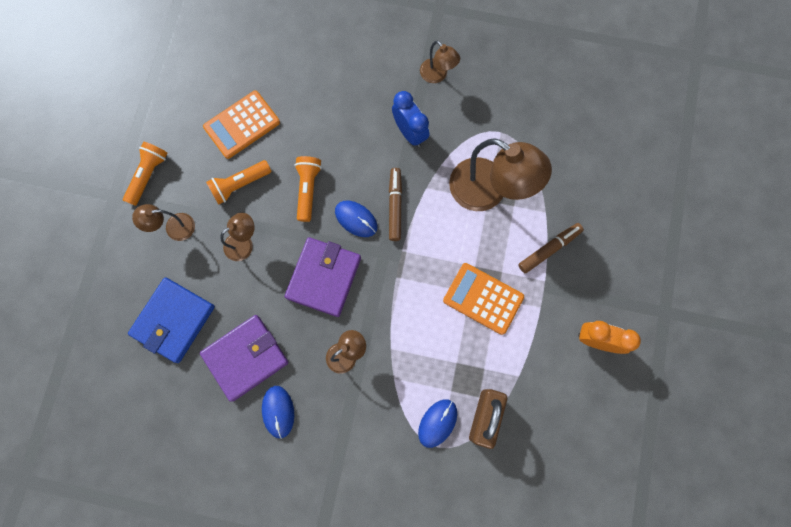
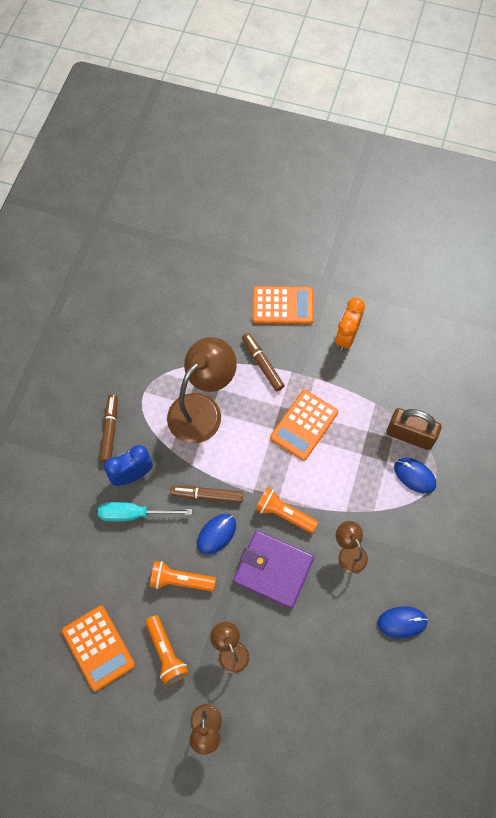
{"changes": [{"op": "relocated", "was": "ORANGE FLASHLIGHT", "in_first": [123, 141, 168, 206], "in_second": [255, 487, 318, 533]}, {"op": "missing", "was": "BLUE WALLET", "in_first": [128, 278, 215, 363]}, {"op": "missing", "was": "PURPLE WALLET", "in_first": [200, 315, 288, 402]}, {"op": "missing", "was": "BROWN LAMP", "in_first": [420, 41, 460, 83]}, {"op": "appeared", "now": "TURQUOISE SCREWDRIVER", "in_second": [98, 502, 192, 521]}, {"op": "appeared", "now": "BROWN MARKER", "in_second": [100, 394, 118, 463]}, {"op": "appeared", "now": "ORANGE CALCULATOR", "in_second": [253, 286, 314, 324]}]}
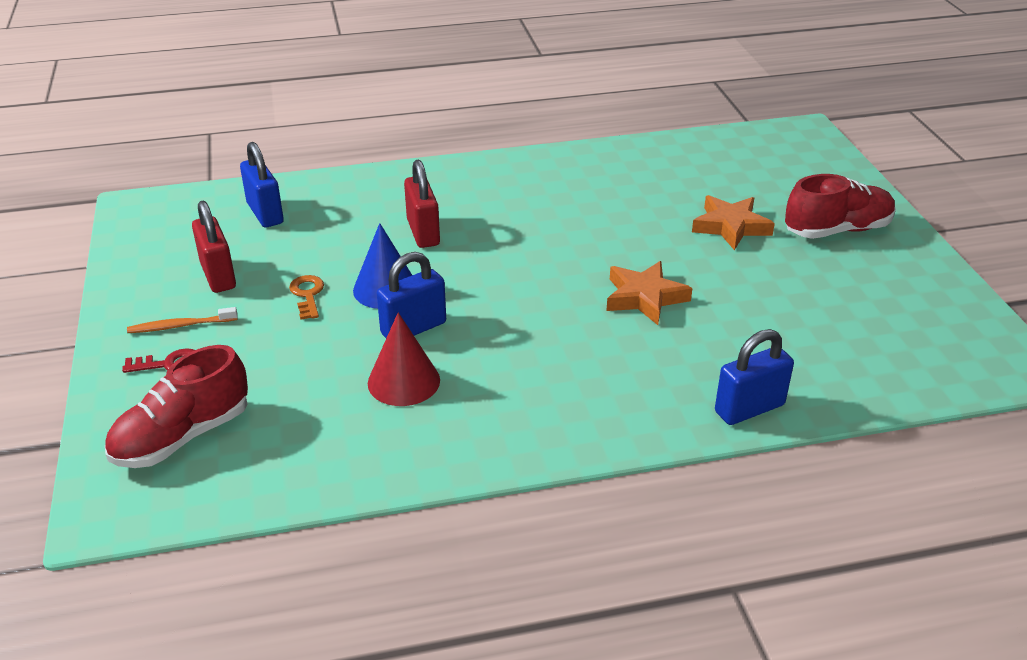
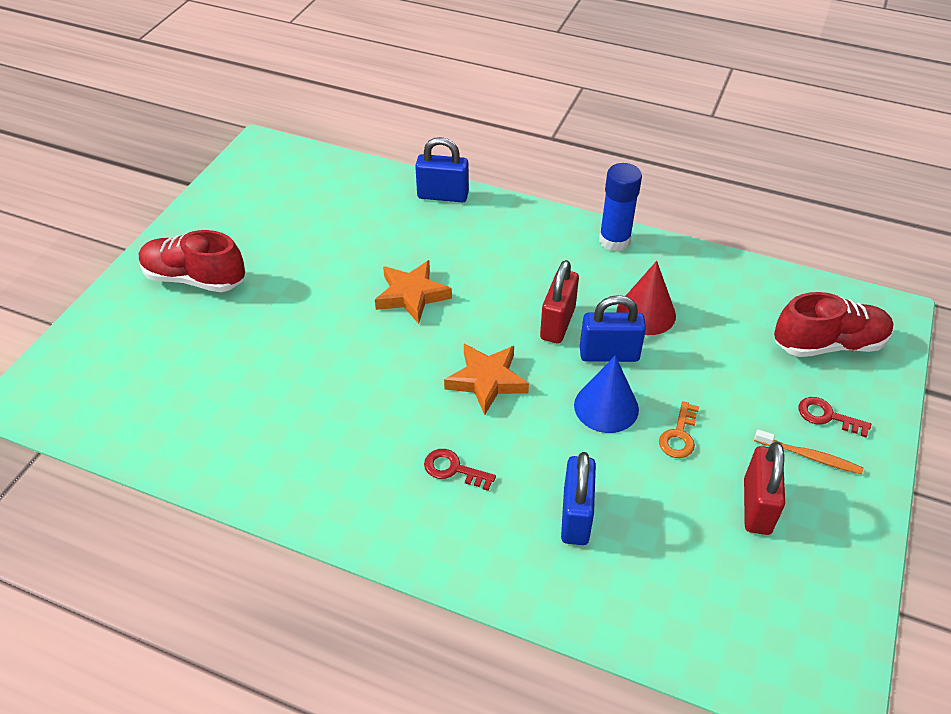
{"changes": [{"op": "relocated", "was": "BLUE PADLOCK", "in_first": [240, 142, 284, 227], "in_second": [561, 452, 596, 545]}, {"op": "relocated", "was": "RED PADLOCK", "in_first": [404, 160, 440, 248], "in_second": [540, 260, 579, 343]}, {"op": "relocated", "was": "ORANGE STAR", "in_first": [692, 195, 775, 250], "in_second": [444, 344, 529, 415]}, {"op": "appeared", "now": "RED KEY", "in_second": [424, 449, 496, 491]}, {"op": "appeared", "now": "BLUE GLUE STICK", "in_second": [599, 163, 642, 252]}]}
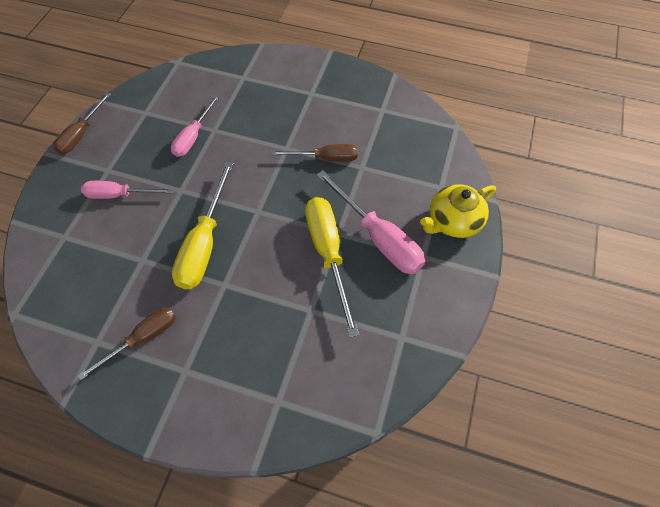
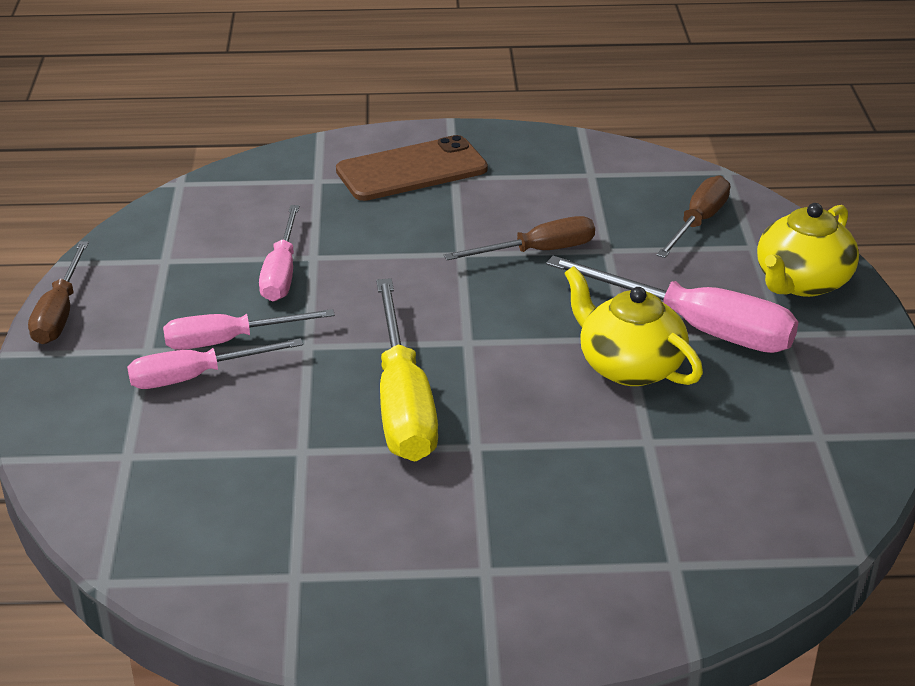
{"changes": [{"op": "relocated", "was": "BROWN SCREWDRIVER", "in_first": [78, 307, 176, 380], "in_second": [657, 175, 730, 258]}, {"op": "exchanged", "was": "YELLOW SCREWDRIVER", "now": "YELLOW TEAPOT", "in_first": [305, 197, 359, 337], "in_second": [564, 266, 703, 386]}, {"op": "appeared", "now": "PINK SCREWDRIVER", "in_second": [163, 309, 335, 350]}, {"op": "appeared", "now": "BROWN PHONE", "in_second": [336, 135, 488, 201]}]}
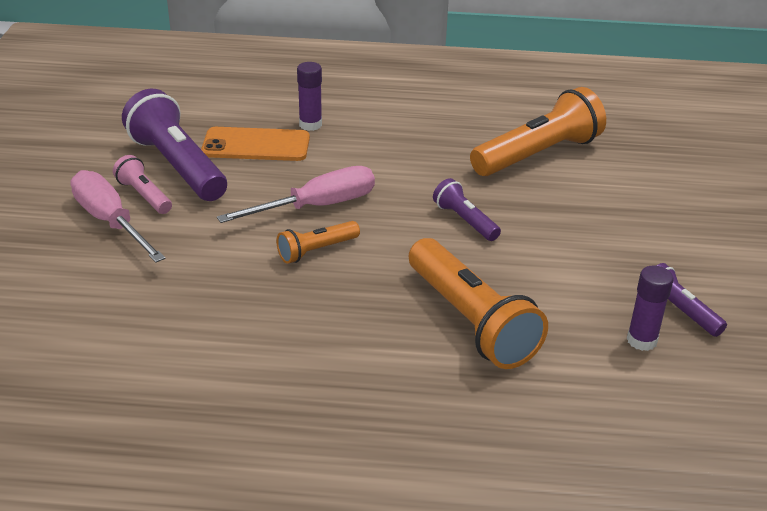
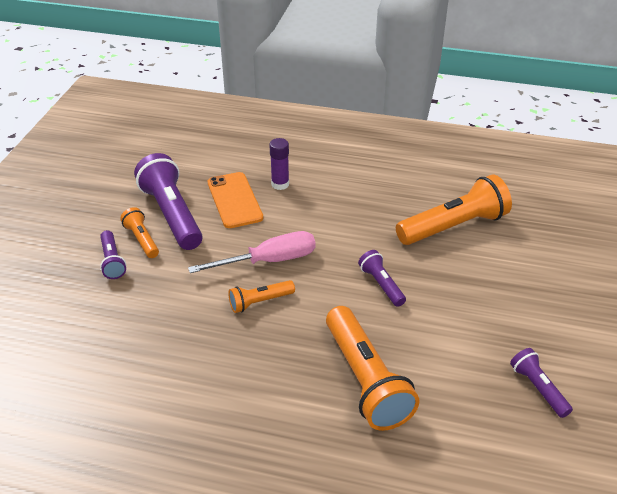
{"changes": [{"op": "exchanged", "was": "PINK SCREWDRIVER", "now": "PURPLE FLASHLIGHT", "in_first": [71, 170, 166, 263], "in_second": [100, 230, 126, 279]}, {"op": "colour", "was": "PINK FLASHLIGHT", "now": "ORANGE FLASHLIGHT", "in_first": [113, 155, 172, 214], "in_second": [120, 207, 159, 258]}, {"op": "spun", "was": "ORANGE PHONE", "in_first": [201, 127, 310, 161], "in_second": [208, 172, 263, 228], "clockwise": 60}, {"op": "missing", "was": "PURPLE GLUE STICK", "in_first": [627, 265, 674, 351]}]}
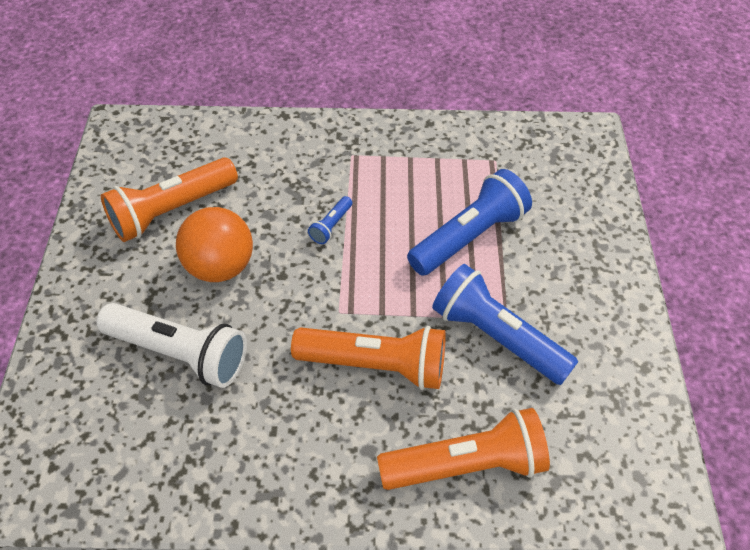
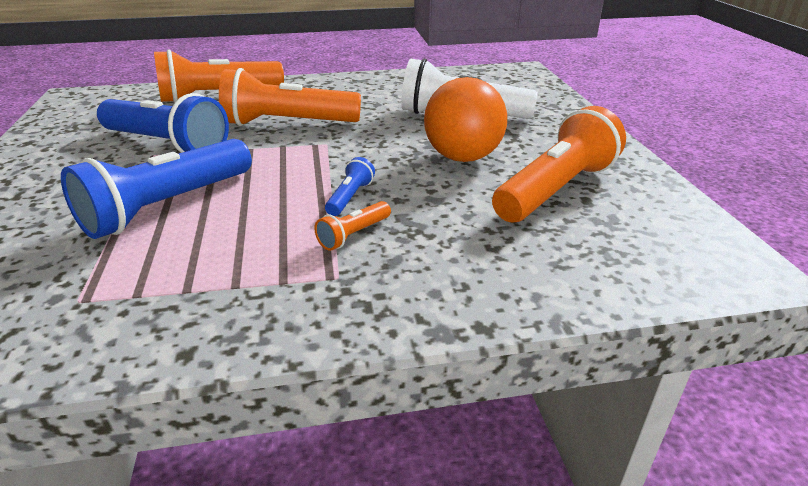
{"changes": [{"op": "appeared", "now": "ORANGE FLASHLIGHT", "in_second": [314, 201, 391, 251]}]}
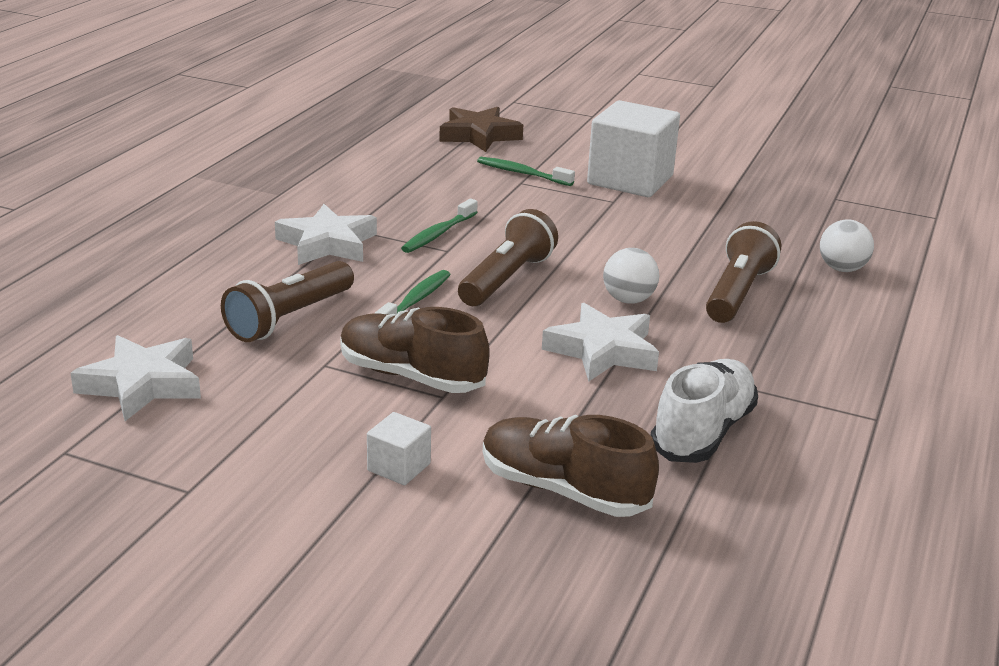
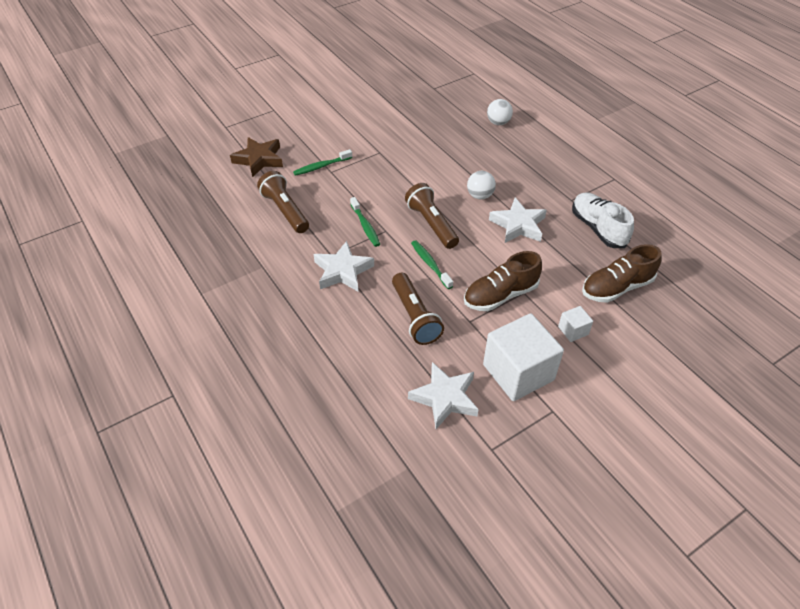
{"changes": [{"op": "relocated", "was": "WHITE CUBE", "in_first": [587, 100, 680, 197], "in_second": [483, 313, 564, 401]}, {"op": "relocated", "was": "BROWN FLASHLIGHT", "in_first": [706, 221, 781, 323], "in_second": [257, 171, 309, 233]}]}
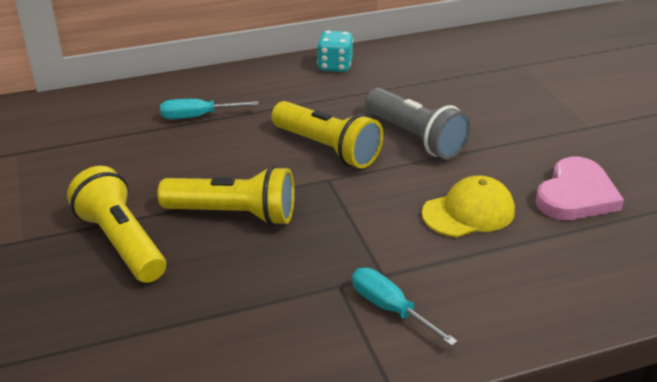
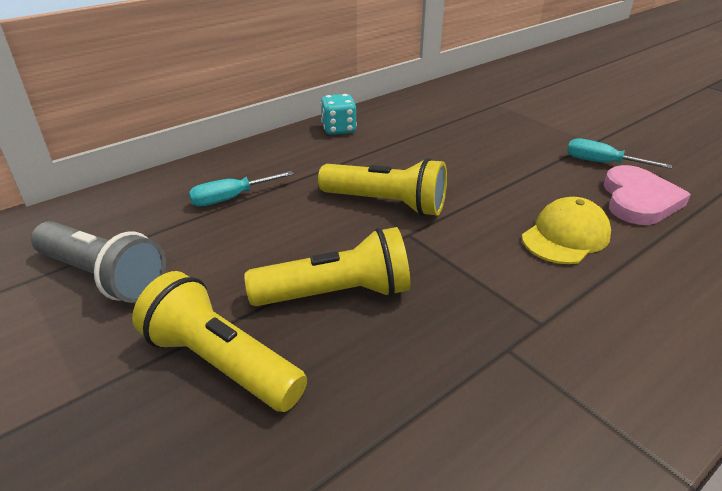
{"changes": [{"op": "relocated", "was": "TURQUOISE SCREWDRIVER", "in_first": [352, 268, 458, 346], "in_second": [567, 138, 672, 169]}, {"op": "relocated", "was": "GREY FLASHLIGHT", "in_first": [365, 88, 471, 159], "in_second": [31, 221, 166, 303]}]}
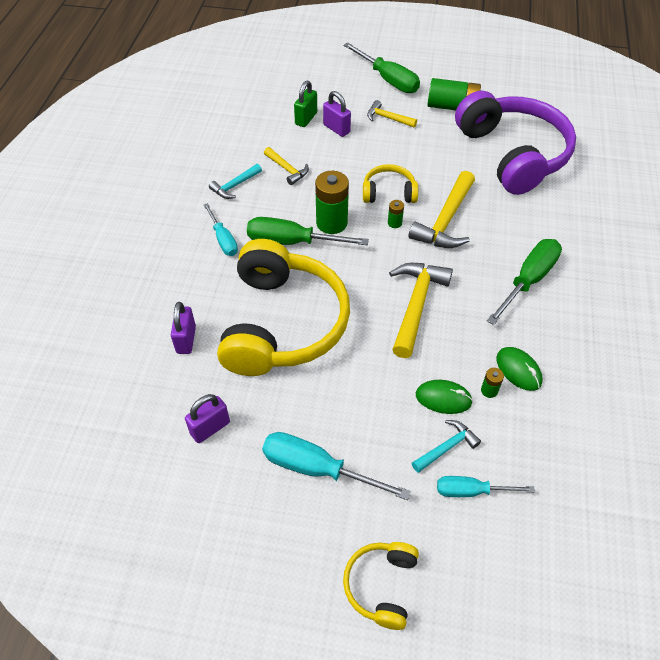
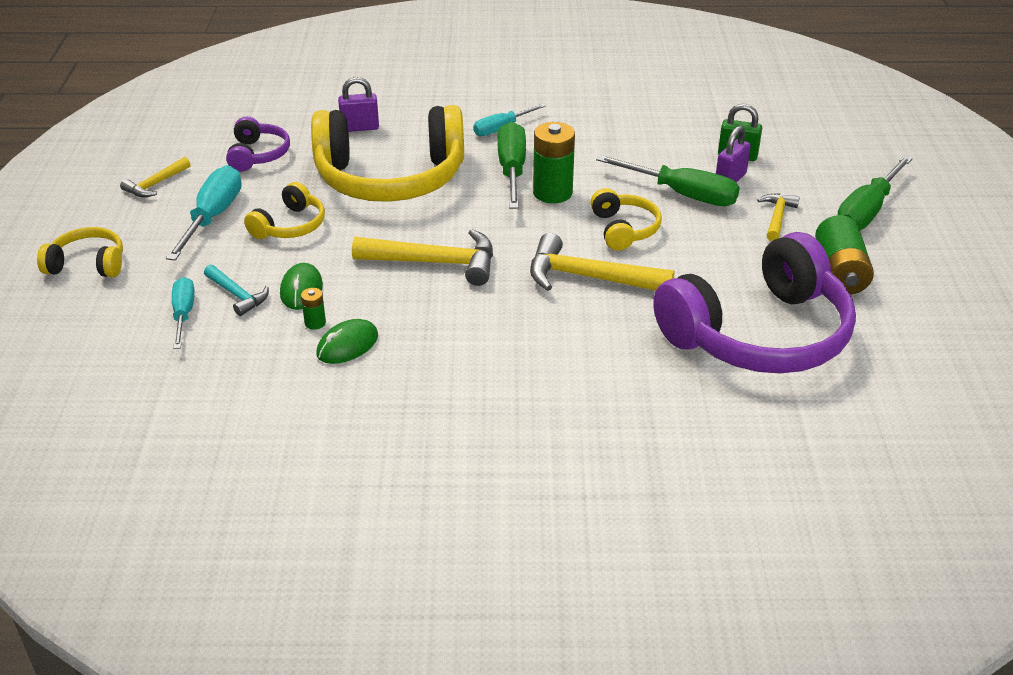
{"changes": [{"op": "exchanged", "was": "PURPLE PADLOCK", "now": "PURPLE HEADPHONES", "in_first": [185, 394, 230, 443], "in_second": [226, 116, 290, 172]}, {"op": "missing", "was": "TURQUOISE HAMMER", "in_first": [209, 164, 262, 199]}, {"op": "relocated", "was": "YELLOW HAMMER", "in_first": [264, 147, 309, 185], "in_second": [120, 157, 191, 197]}, {"op": "missing", "was": "GREEN BATTERY", "in_first": [388, 200, 404, 228]}, {"op": "relocated", "was": "GREEN SCREWDRIVER", "in_first": [487, 239, 562, 325], "in_second": [596, 155, 740, 206]}, {"op": "appeared", "now": "YELLOW HEADPHONES", "in_second": [244, 182, 325, 239]}]}
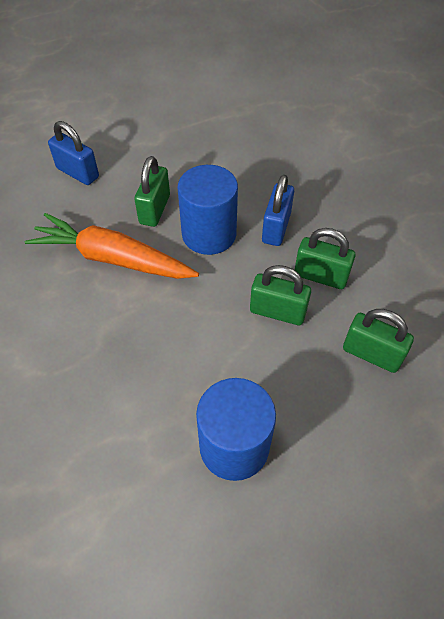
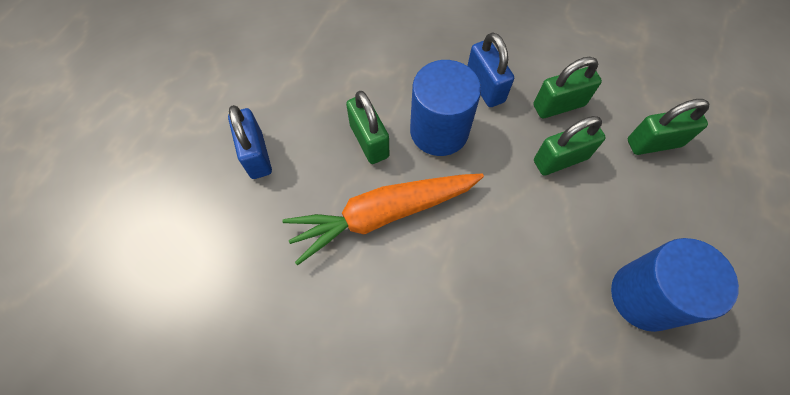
{"changes": [{"op": "spun", "was": "BLUE PADLOCK", "in_first": [48, 121, 99, 185], "in_second": [228, 105, 272, 179], "clockwise": 75}]}
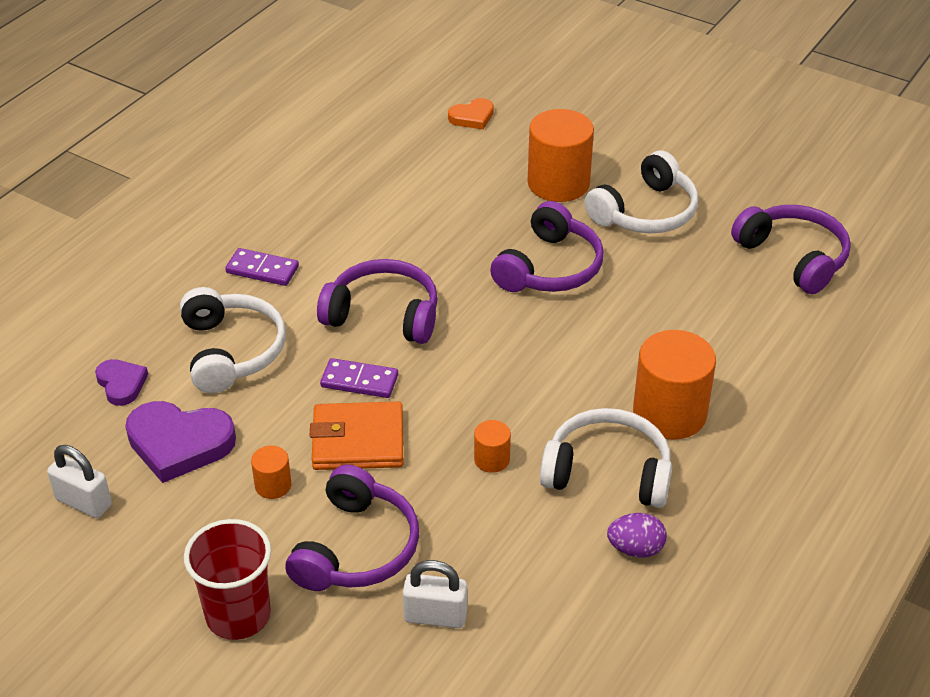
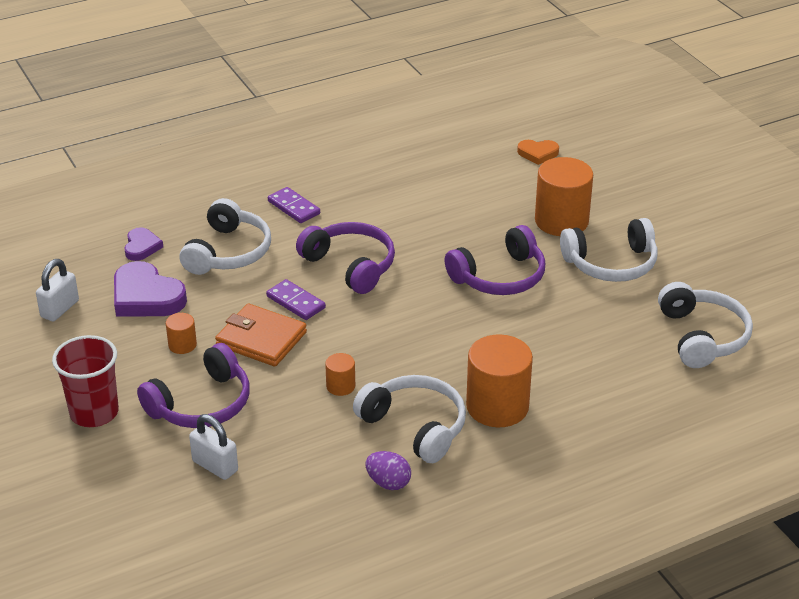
{"changes": [{"op": "spun", "was": "WHITE PADLOCK", "in_first": [47, 445, 112, 518], "in_second": [36, 259, 79, 321], "clockwise": 60}, {"op": "colour", "was": "PURPLE HEADPHONES", "now": "WHITE HEADPHONES", "in_first": [731, 205, 851, 294], "in_second": [658, 282, 753, 368]}]}
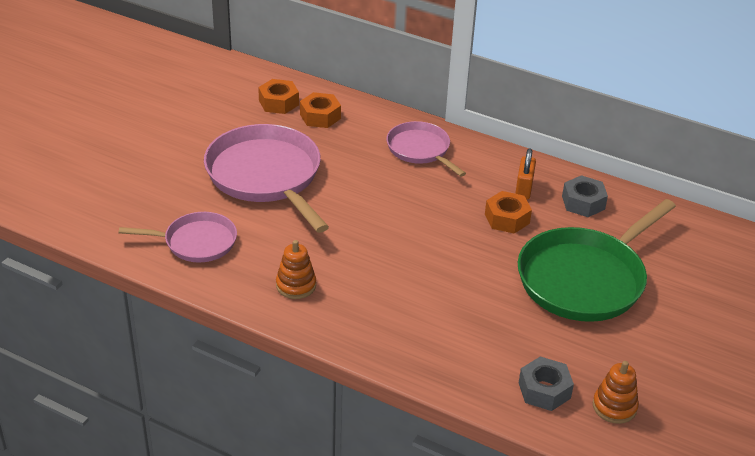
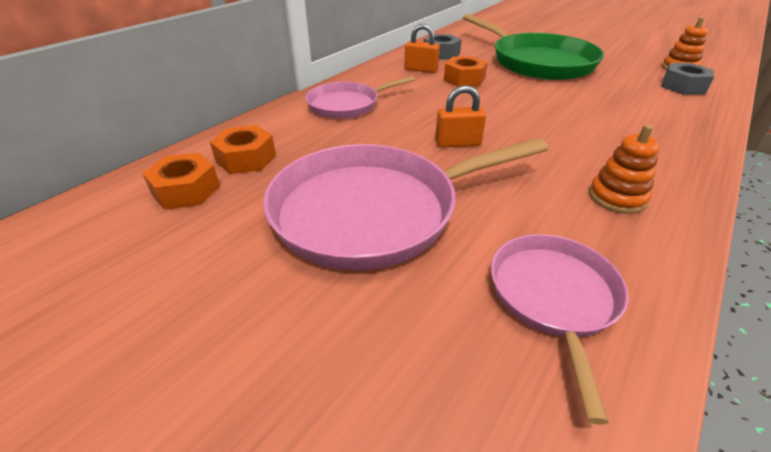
{"changes": [{"op": "appeared", "now": "ORANGE PADLOCK", "in_second": [435, 85, 486, 148]}]}
